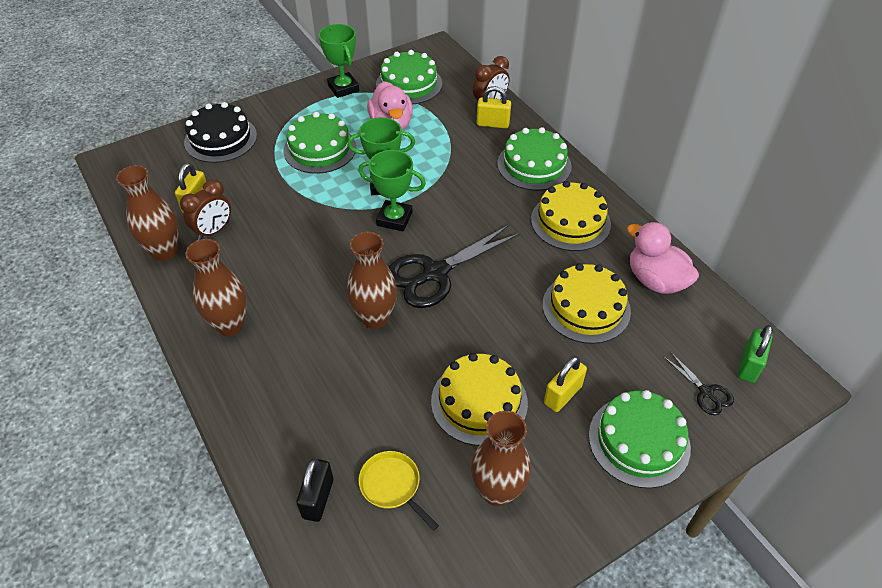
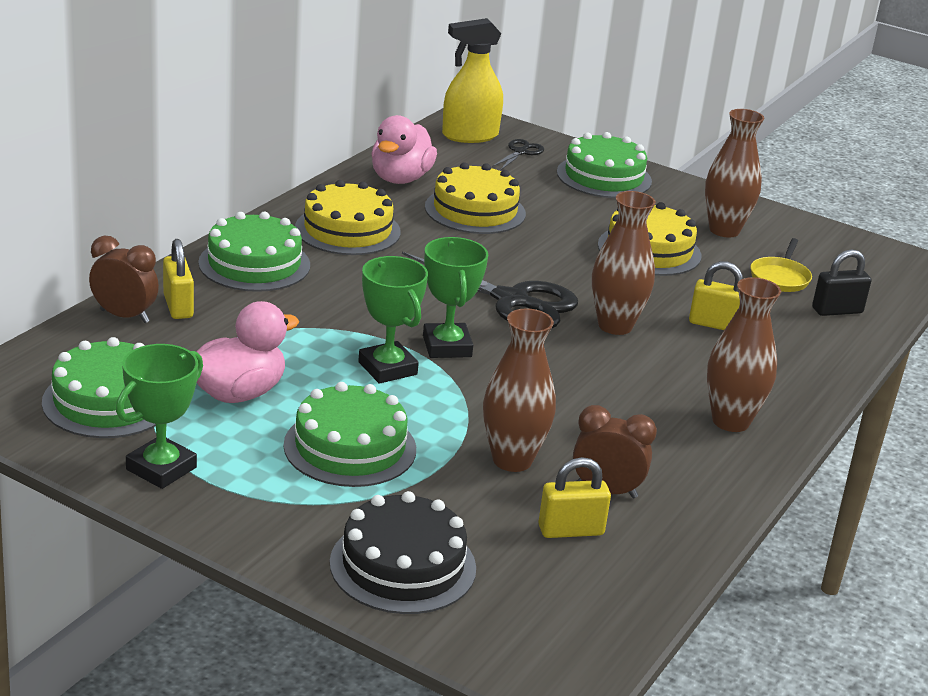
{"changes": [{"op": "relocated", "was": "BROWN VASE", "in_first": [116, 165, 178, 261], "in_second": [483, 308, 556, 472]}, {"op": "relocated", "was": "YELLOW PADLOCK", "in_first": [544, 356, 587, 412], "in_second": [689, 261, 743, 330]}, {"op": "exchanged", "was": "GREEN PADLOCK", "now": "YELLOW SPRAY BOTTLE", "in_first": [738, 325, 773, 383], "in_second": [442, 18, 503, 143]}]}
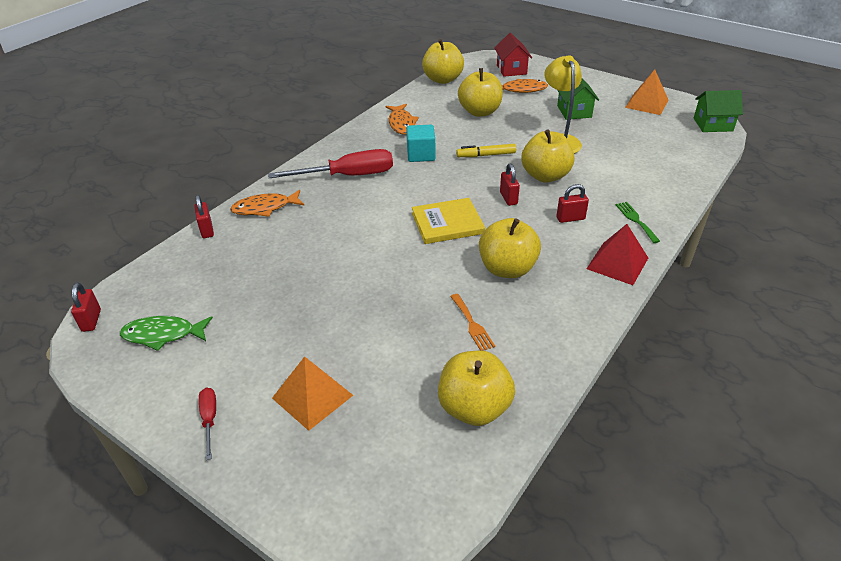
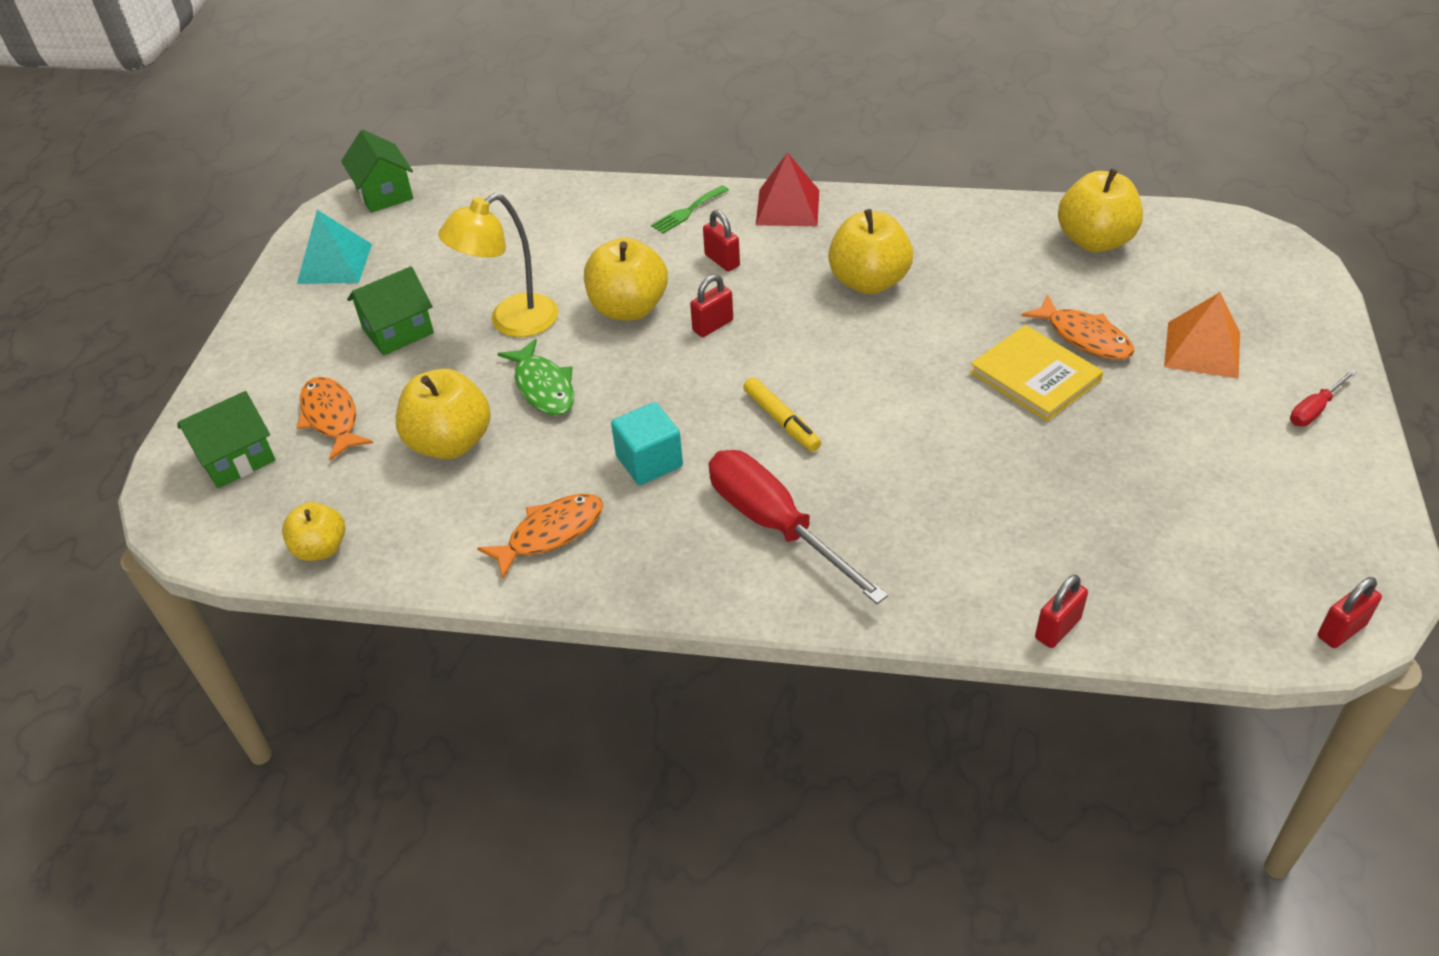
{"changes": [{"op": "relocated", "was": "GREEN FISH", "in_first": [120, 316, 213, 351], "in_second": [498, 339, 574, 416]}, {"op": "relocated", "was": "ORANGE FISH", "in_first": [230, 190, 305, 217], "in_second": [1021, 294, 1134, 360]}, {"op": "relocated", "was": "YELLOW BOOK", "in_first": [412, 198, 485, 244], "in_second": [970, 325, 1103, 421]}, {"op": "size", "was": "YELLOW APPLE", "in_first": [422, 39, 464, 84], "in_second": [282, 502, 345, 561], "ratio": 0.61}, {"op": "missing", "was": "ORANGE FORK", "in_first": [450, 294, 495, 351]}, {"op": "relocated", "was": "YELLOW MARKER", "in_first": [456, 144, 516, 157], "in_second": [743, 377, 821, 452]}, {"op": "colour", "was": "RED HOUSE", "now": "GREEN HOUSE", "in_first": [494, 33, 532, 77], "in_second": [177, 391, 276, 488]}, {"op": "colour", "was": "ORANGE PYRAMID", "now": "TURQUOISE PYRAMID", "in_first": [625, 69, 668, 115], "in_second": [297, 210, 372, 284]}]}
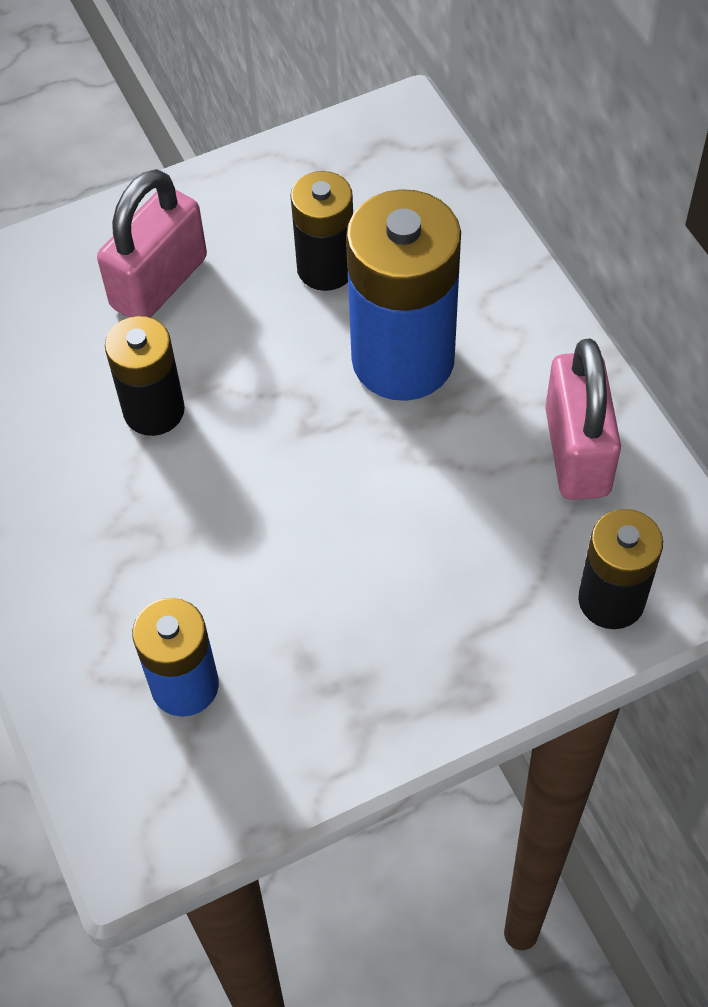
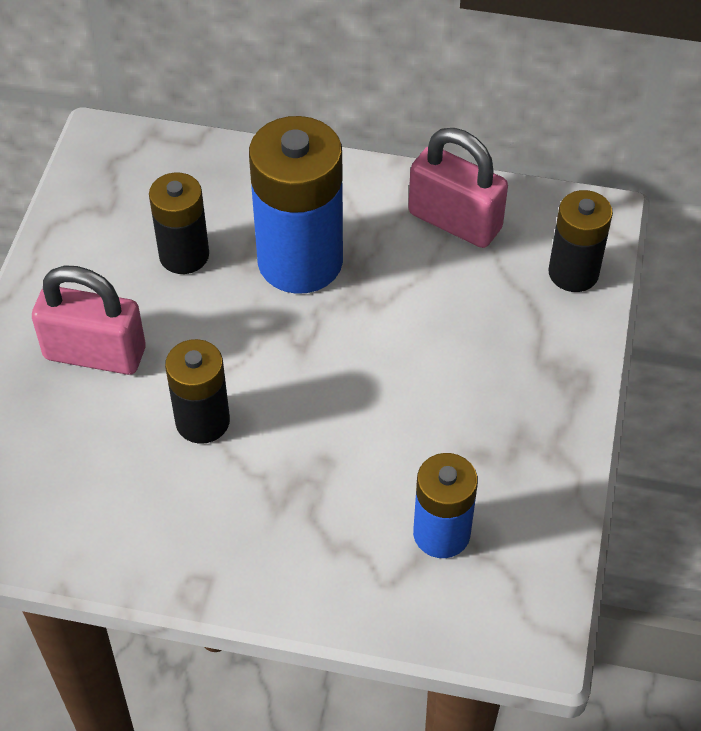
{"changes": [{"op": "spun", "was": "PINK PADLOCK", "in_first": [97, 169, 207, 318], "in_second": [32, 265, 146, 375], "clockwise": -60}]}
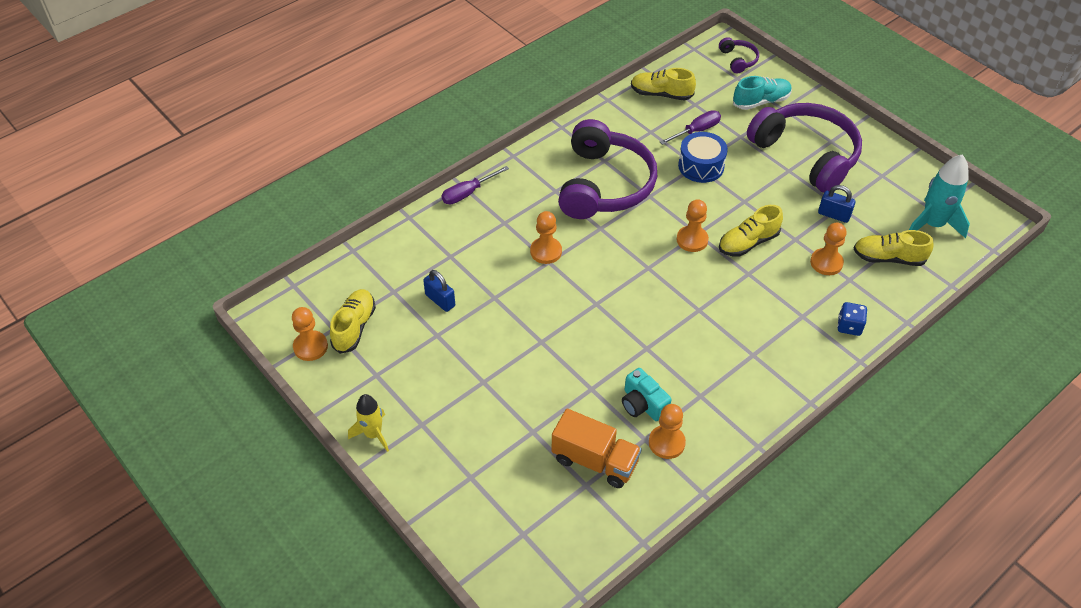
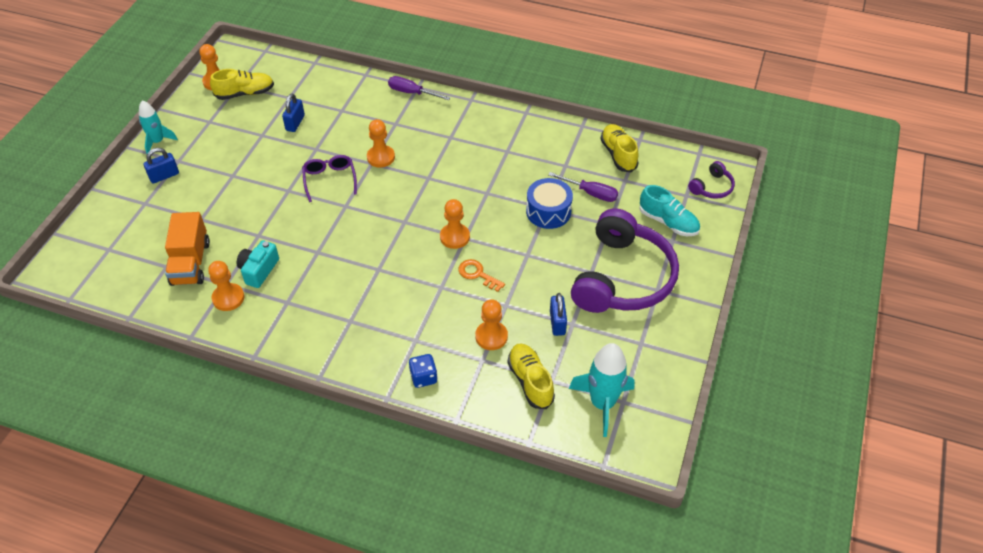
{"changes": [{"op": "colour", "was": "YELLOW ROCKET", "now": "TURQUOISE ROCKET", "in_first": [348, 394, 389, 452], "in_second": [139, 100, 178, 154]}, {"op": "missing", "was": "PURPLE HEADPHONES", "in_first": [558, 119, 657, 219]}, {"op": "exchanged", "was": "YELLOW SHOE", "now": "ORANGE KEY", "in_first": [719, 205, 783, 256], "in_second": [458, 259, 505, 292]}, {"op": "appeared", "now": "BLUE PADLOCK", "in_second": [143, 148, 179, 184]}, {"op": "appeared", "now": "PURPLE GLASSES", "in_second": [302, 155, 357, 202]}]}
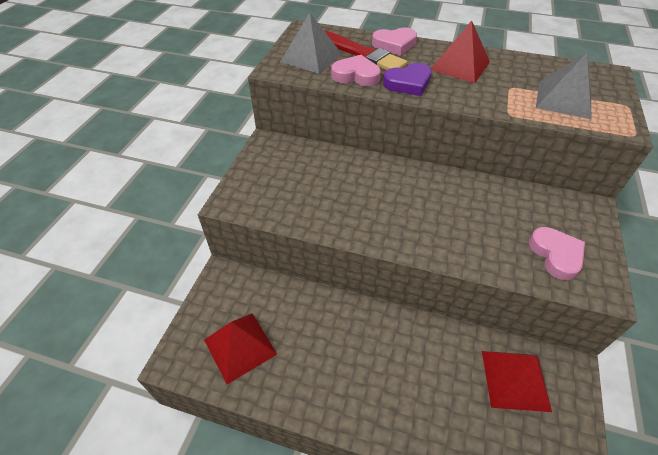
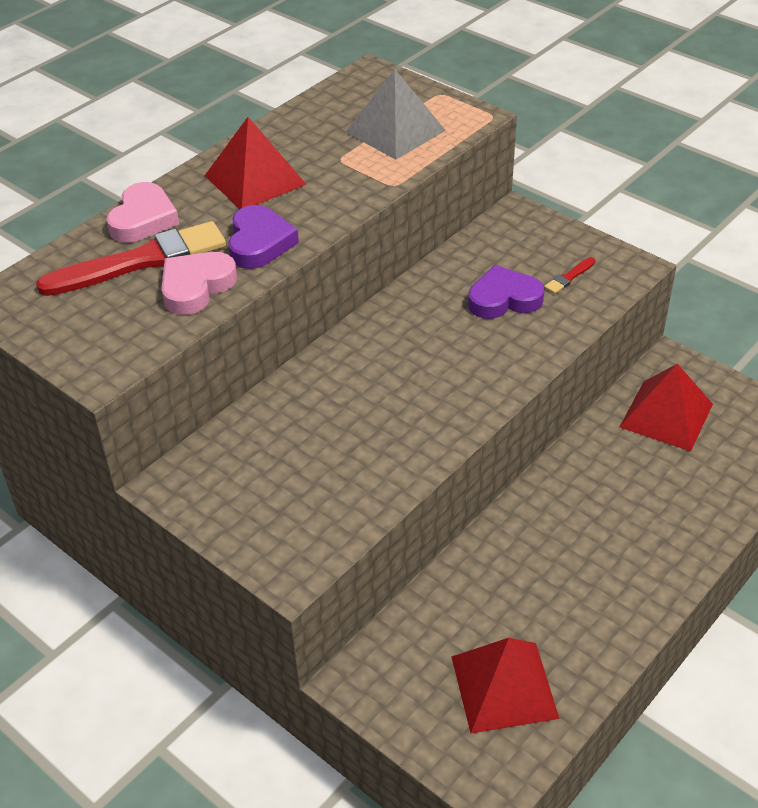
{"changes": [{"op": "missing", "was": "GREY PYRAMID", "in_first": [280, 13, 342, 74]}, {"op": "exchanged", "was": "PINK HEART", "now": "RED BRUSH", "in_first": [529, 227, 585, 280], "in_second": [544, 257, 596, 294]}, {"op": "appeared", "now": "PURPLE HEART", "in_second": [468, 265, 544, 319]}]}
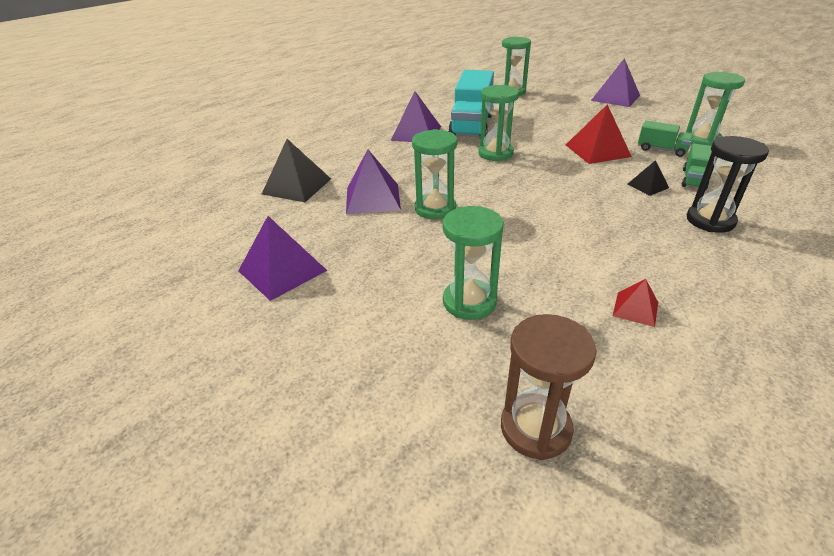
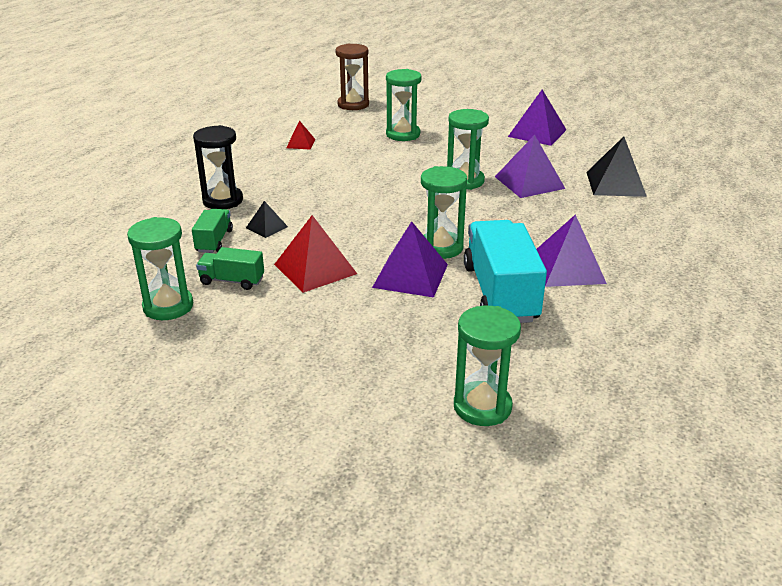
{"changes": [{"op": "relocated", "was": "PURPLE PYRAMID", "in_first": [591, 58, 640, 107], "in_second": [372, 221, 448, 298]}]}
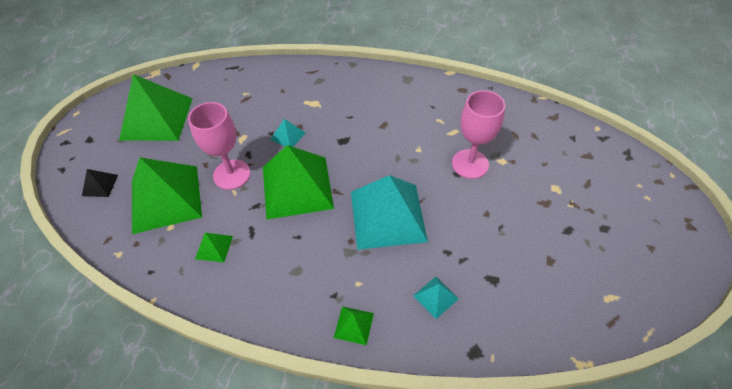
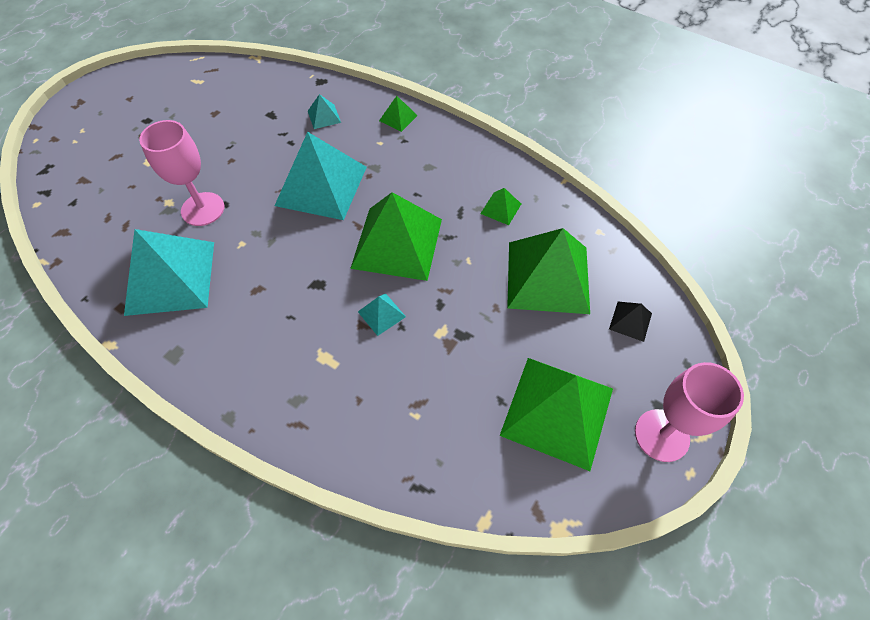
{"changes": [{"op": "relocated", "was": "PINK GOBLET", "in_first": [188, 102, 250, 190], "in_second": [635, 362, 744, 462]}, {"op": "appeared", "now": "TURQUOISE PYRAMID", "in_second": [124, 229, 214, 316]}]}
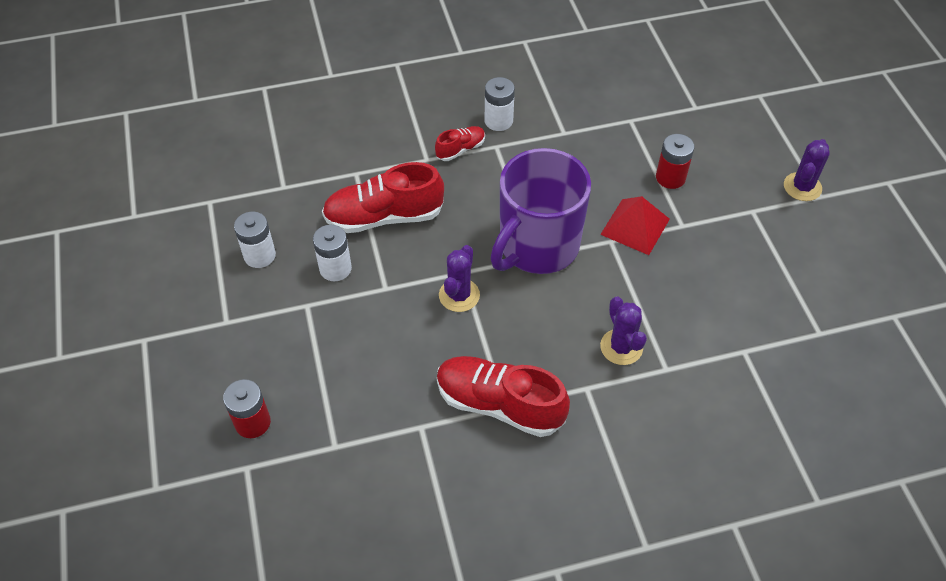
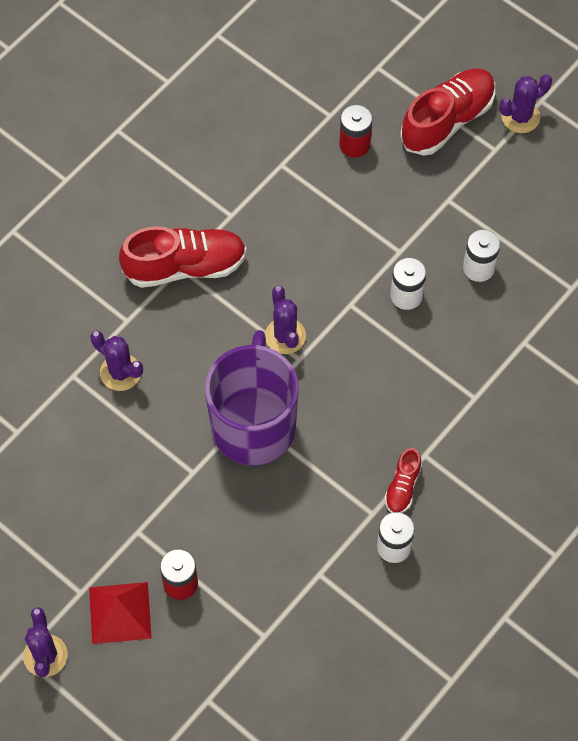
{"changes": [{"op": "relocated", "was": "RED SHOE", "in_first": [322, 162, 444, 233], "in_second": [400, 68, 495, 156]}, {"op": "relocated", "was": "RED PYRAMID", "in_first": [600, 196, 670, 255], "in_second": [89, 582, 152, 644]}, {"op": "appeared", "now": "PURPLE CACTUS", "in_second": [499, 74, 552, 133]}]}
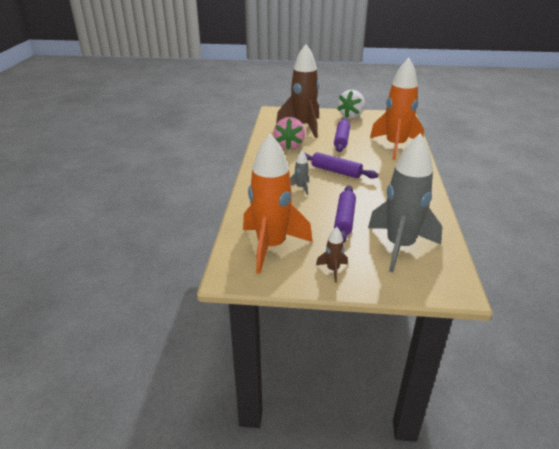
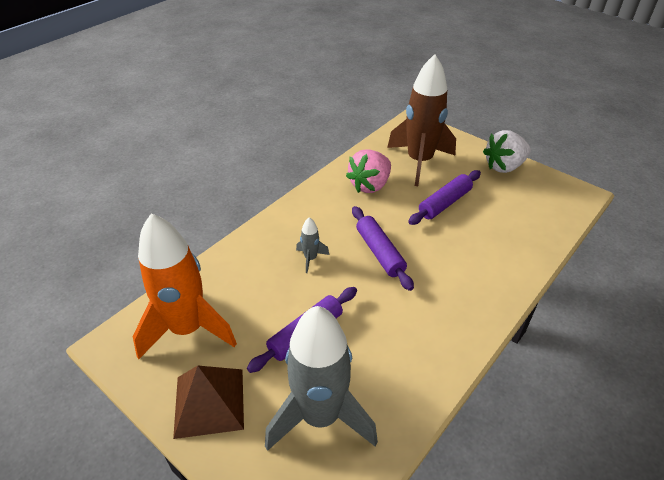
{"changes": [{"op": "exchanged", "was": "BROWN ROCKET", "now": "BROWN PYRAMID", "in_first": [316, 227, 348, 283], "in_second": [173, 366, 244, 439]}, {"op": "missing", "was": "ORANGE ROCKET", "in_first": [370, 58, 424, 160]}]}
